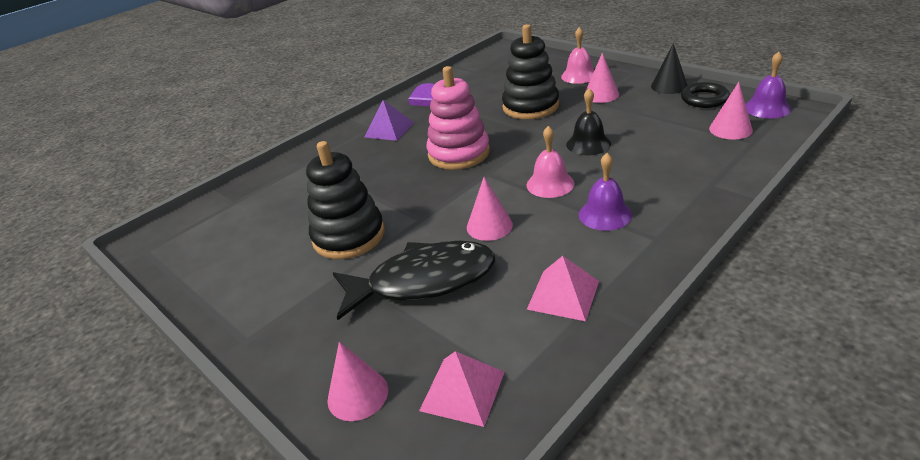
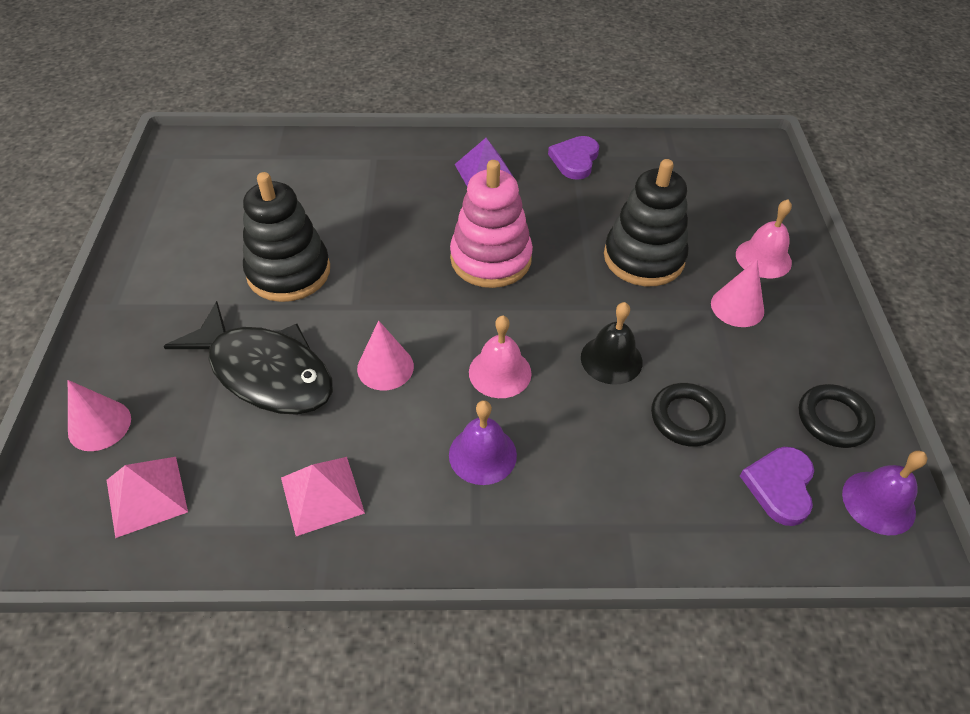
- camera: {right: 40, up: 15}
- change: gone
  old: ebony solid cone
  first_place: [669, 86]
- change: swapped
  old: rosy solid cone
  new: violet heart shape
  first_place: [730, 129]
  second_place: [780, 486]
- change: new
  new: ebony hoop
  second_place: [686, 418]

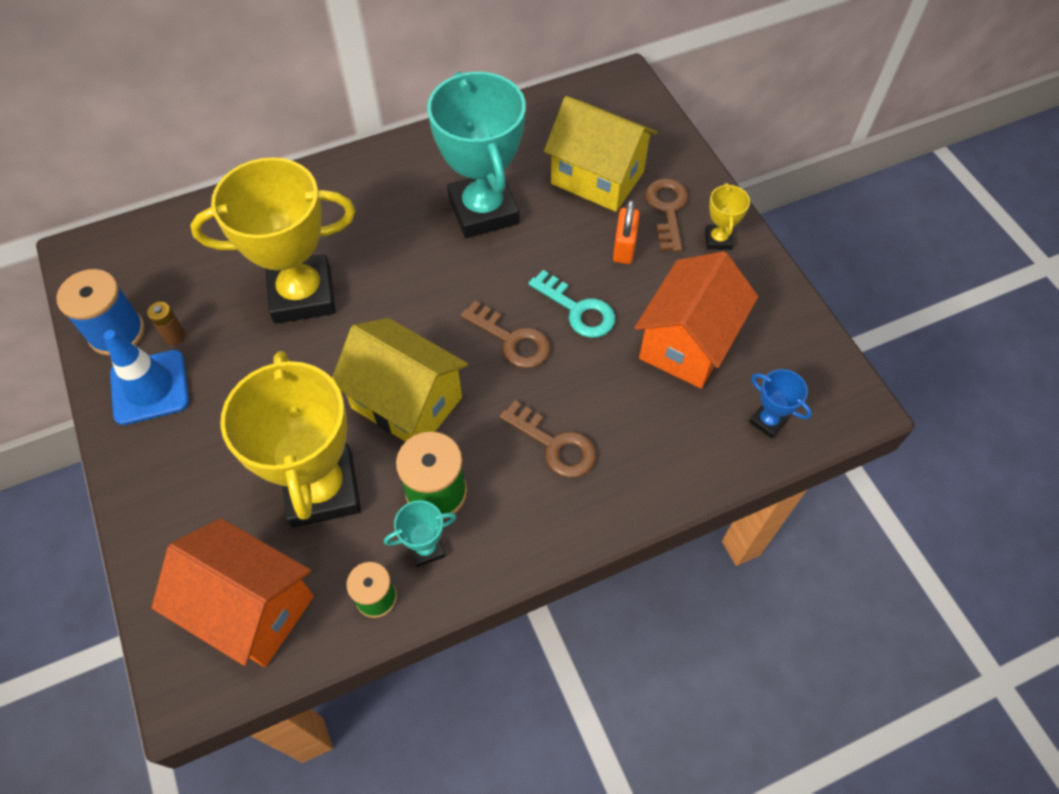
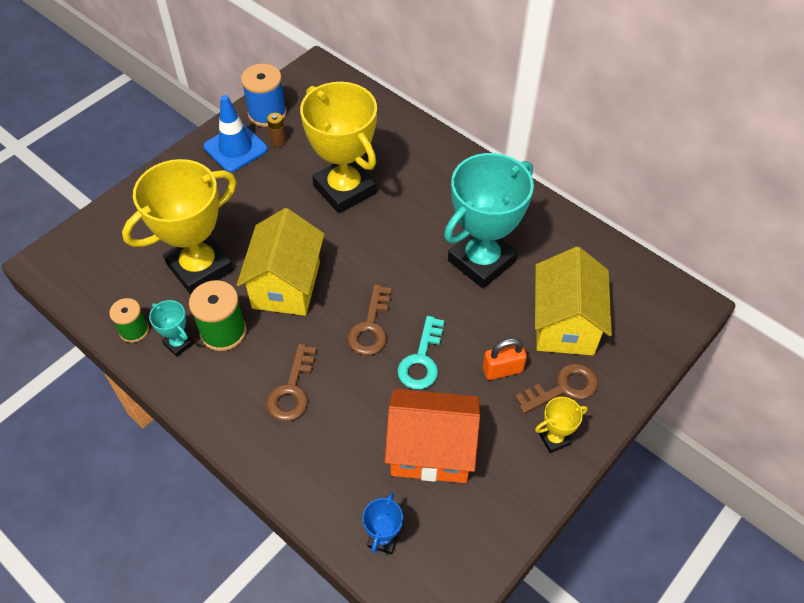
- camera: {right: 65, up: -5}
- change: gone
  old: orange house
  first_place: [251, 607]

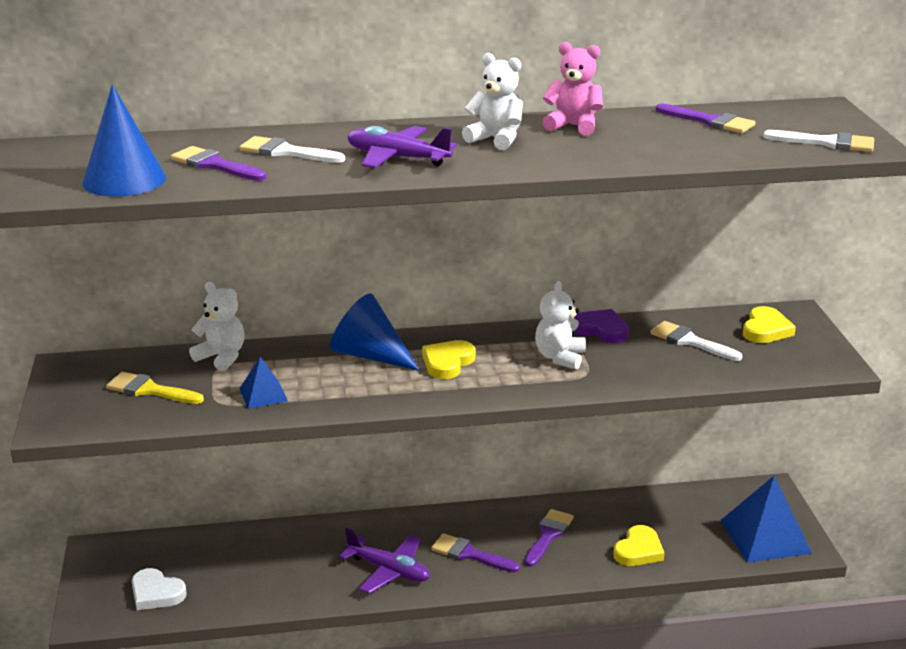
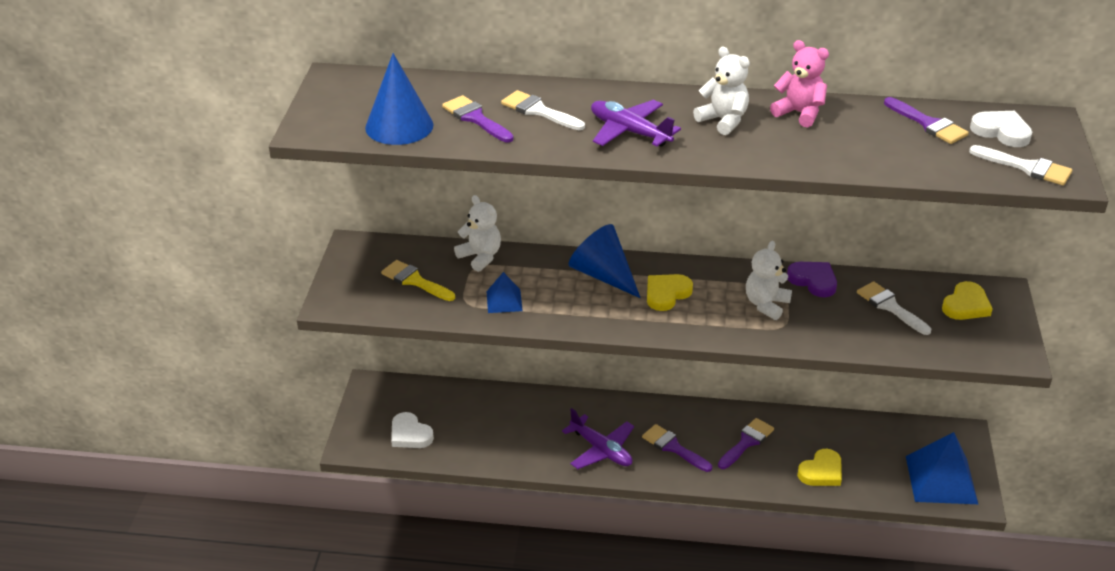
- camera: {right: 15, up: 10}
- change: new
  new: snow-white heart shape
  second_place: [1001, 132]

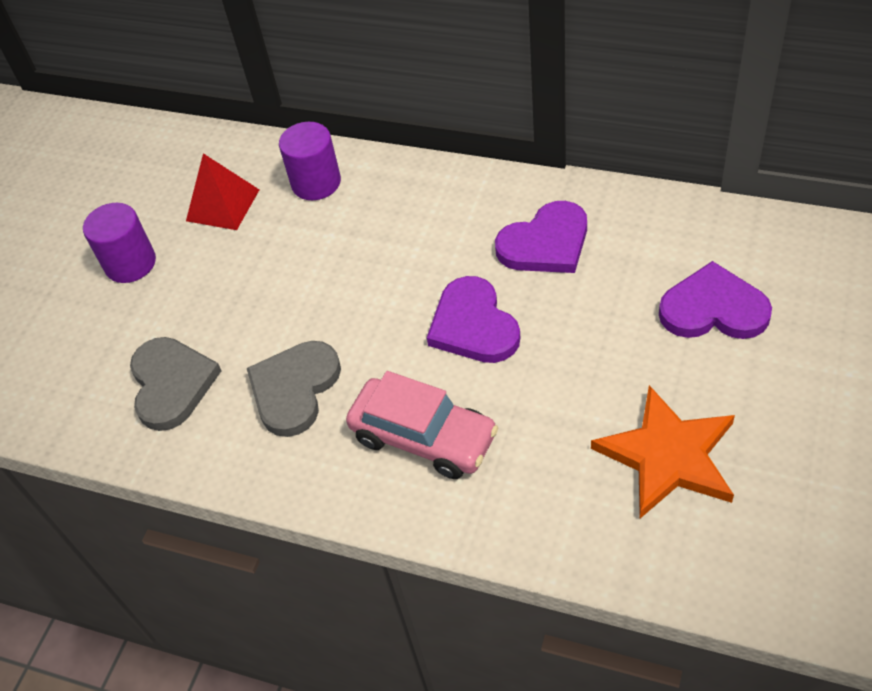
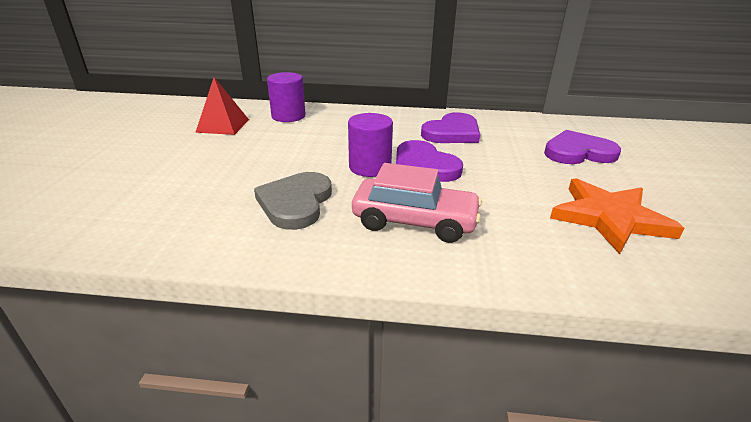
- camera: {right: -20, up: -20}
- change: shifted
  old: violet cylinder shape
  first_place: [130, 263]
  second_place: [370, 167]
- change: gone
  old: grey heart shape
  first_place: [171, 384]

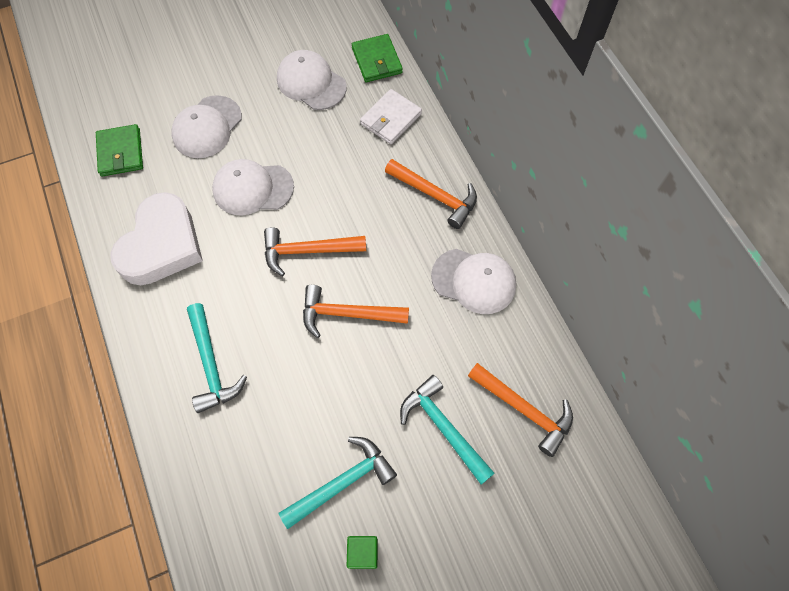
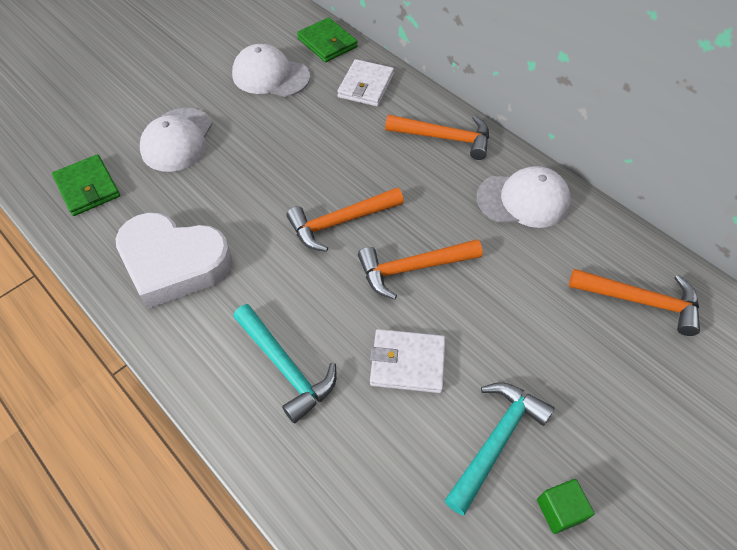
- camera: {right: -20, up: -10}
- change: gone
  old: snow-white cap
  first_place: [253, 188]
- change: rotated
  old: snow-white heart shape
  first_place: [162, 245]
  second_place: [173, 263]
  degrees: 105
- change: gone
  old: teal claw hammer
  first_place: [443, 427]
- change: new
  new: snow-white billfold
  second_place: [407, 363]

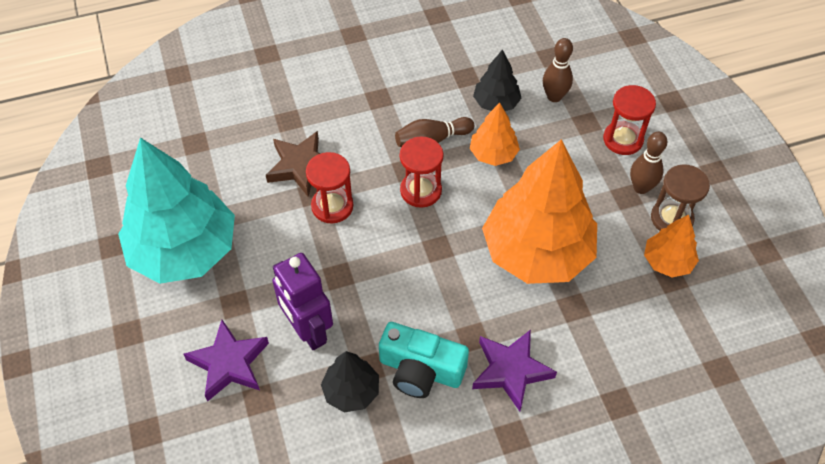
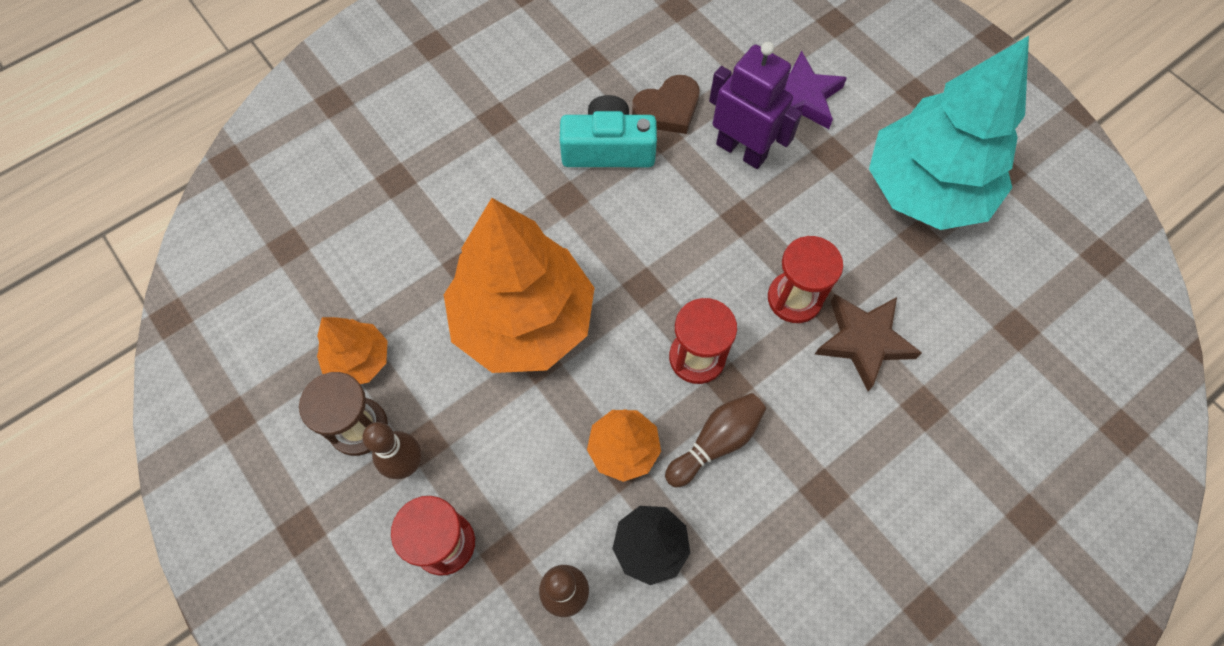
- camera: {right: 160, up: 10}
- change: gone
  old: violet five-pointed star
  first_place: [511, 371]
- change: swapped
  old: ebony fir tree
  new: dark brown heart shape
  first_place: [351, 391]
  second_place: [668, 109]

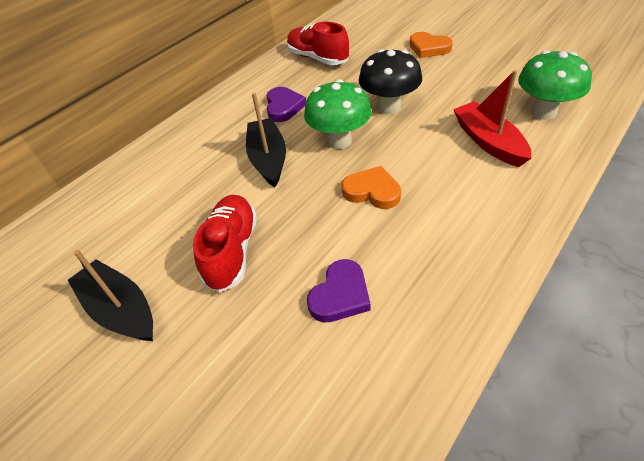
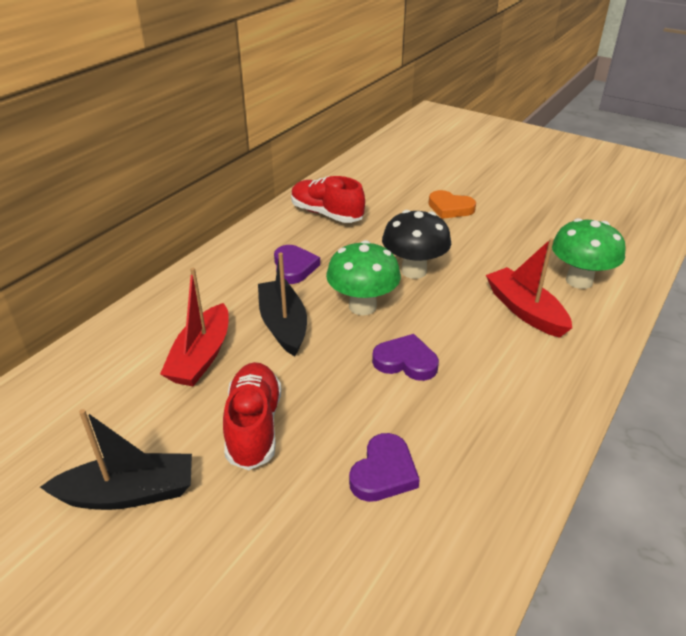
- camera: {right: -10, up: -10}
- change: repainted
  old: orange heart shape
  new: violet heart shape
  first_place: [372, 191]
  second_place: [405, 361]
- change: rotated
  old: ebony boat
  first_place: [120, 310]
  second_place: [129, 493]
  degrees: 135
- change: new
  new: red boat
  second_place: [201, 356]

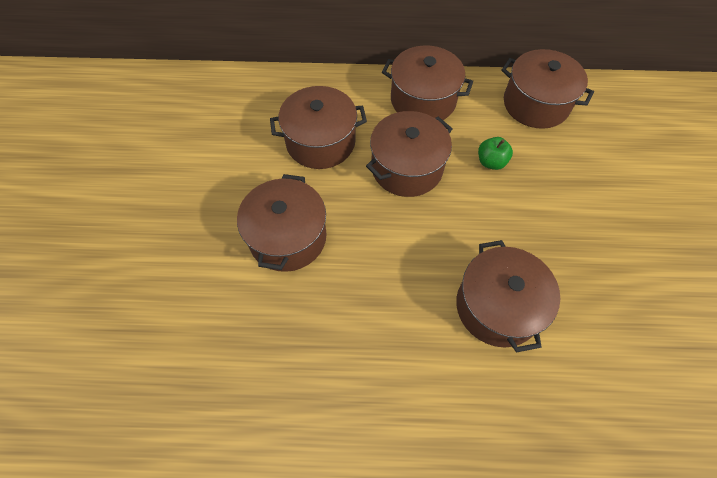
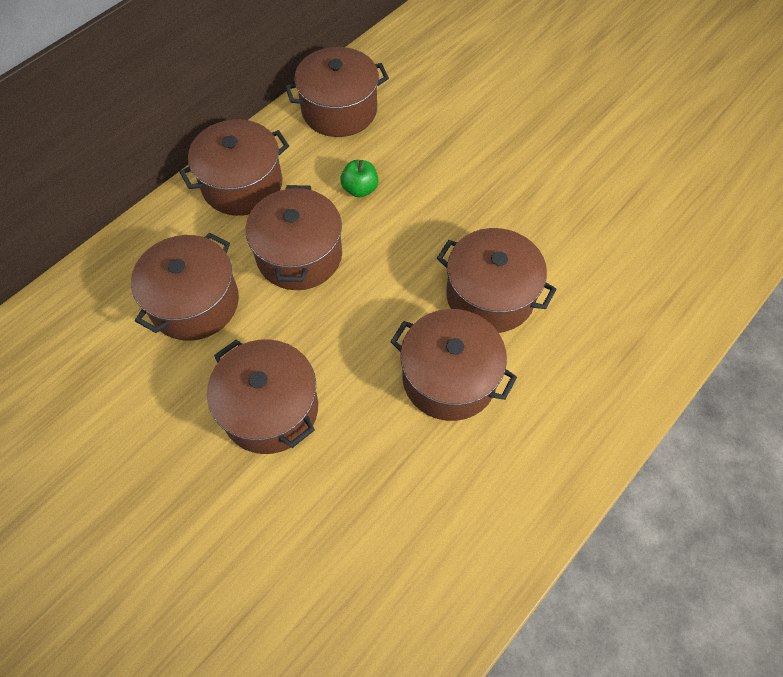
- camera: {right: -50, up: 0}
- change: new
  new: dark brown stockpot
  second_place: [449, 378]

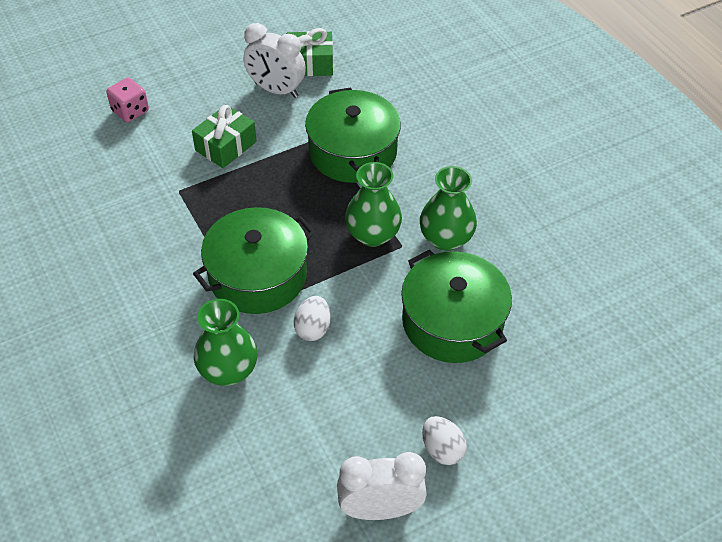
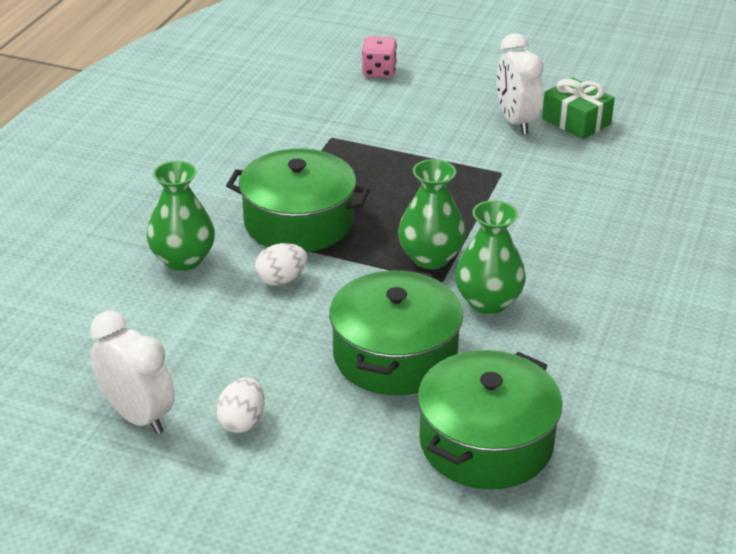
- camera: {right: 50, up: -15}
- change: shifted
  old: leaf-green stockpot
  first_place: [353, 152]
  second_place: [486, 442]
- change: gone
  old: leaf-green wrapped gift
  first_place: [226, 146]

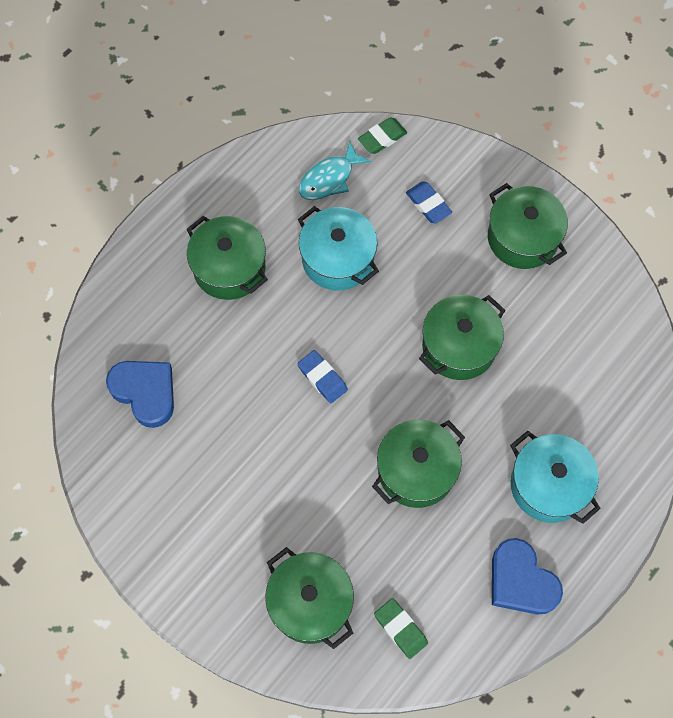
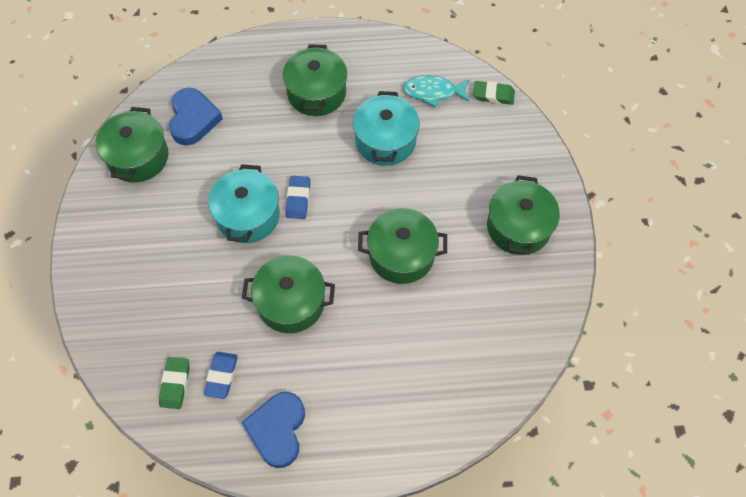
- camera: {right: 45, up: -5}
- change: shifted
  old: blue pencil eraser
  first_place: [428, 204]
  second_place: [221, 376]
- change: shifted
  old: teal stockpot
  first_place: [548, 485]
  second_place: [248, 216]
- change: shifted
  old: leaf-green stockpot
  first_place: [310, 603]
  second_place: [138, 157]

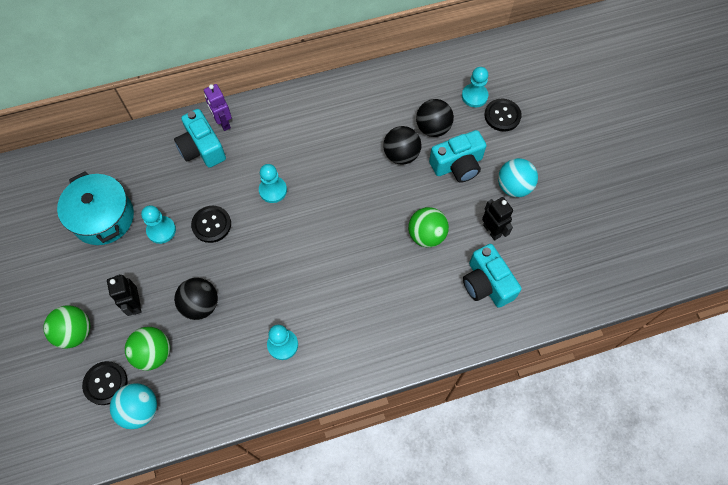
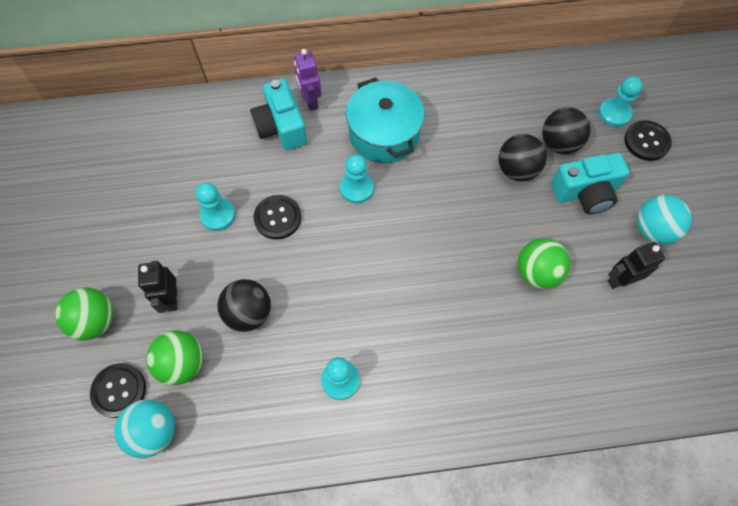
- camera: {right: 10, up: 0}
- change: shifted
  old: teal stockpot
  first_place: [103, 217]
  second_place: [384, 134]
- change: rotated
  old: ebony robot
  first_place: [492, 231]
  second_place: [620, 280]
  degrees: -90
- change: gone
  old: teal compact camera
  first_place: [487, 283]

